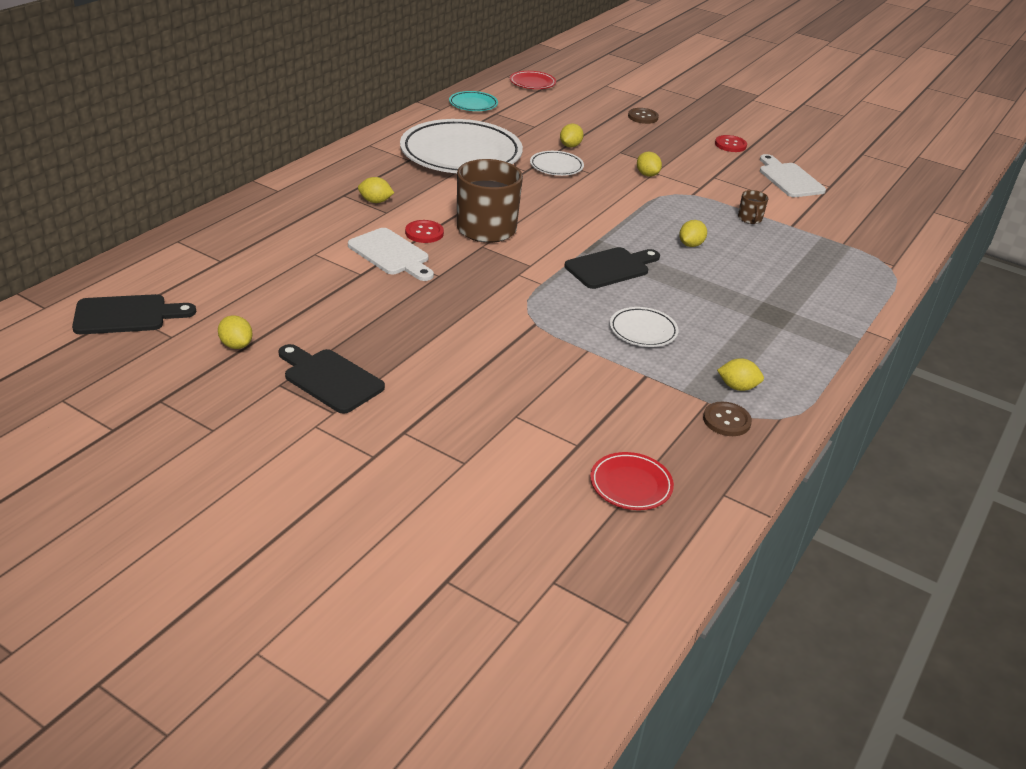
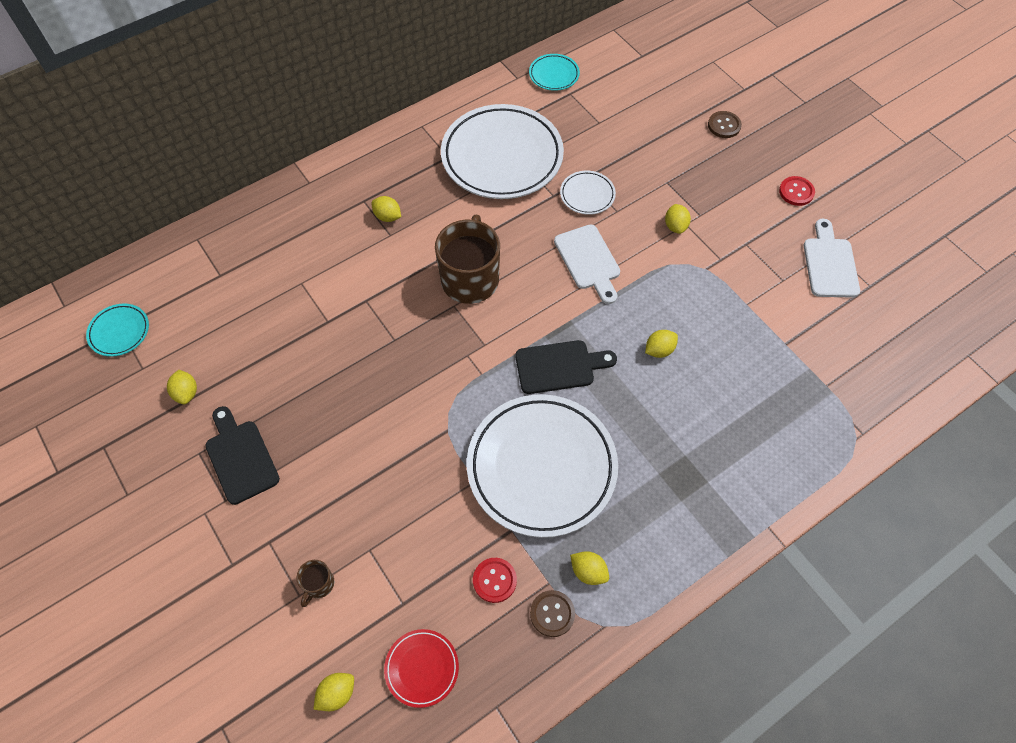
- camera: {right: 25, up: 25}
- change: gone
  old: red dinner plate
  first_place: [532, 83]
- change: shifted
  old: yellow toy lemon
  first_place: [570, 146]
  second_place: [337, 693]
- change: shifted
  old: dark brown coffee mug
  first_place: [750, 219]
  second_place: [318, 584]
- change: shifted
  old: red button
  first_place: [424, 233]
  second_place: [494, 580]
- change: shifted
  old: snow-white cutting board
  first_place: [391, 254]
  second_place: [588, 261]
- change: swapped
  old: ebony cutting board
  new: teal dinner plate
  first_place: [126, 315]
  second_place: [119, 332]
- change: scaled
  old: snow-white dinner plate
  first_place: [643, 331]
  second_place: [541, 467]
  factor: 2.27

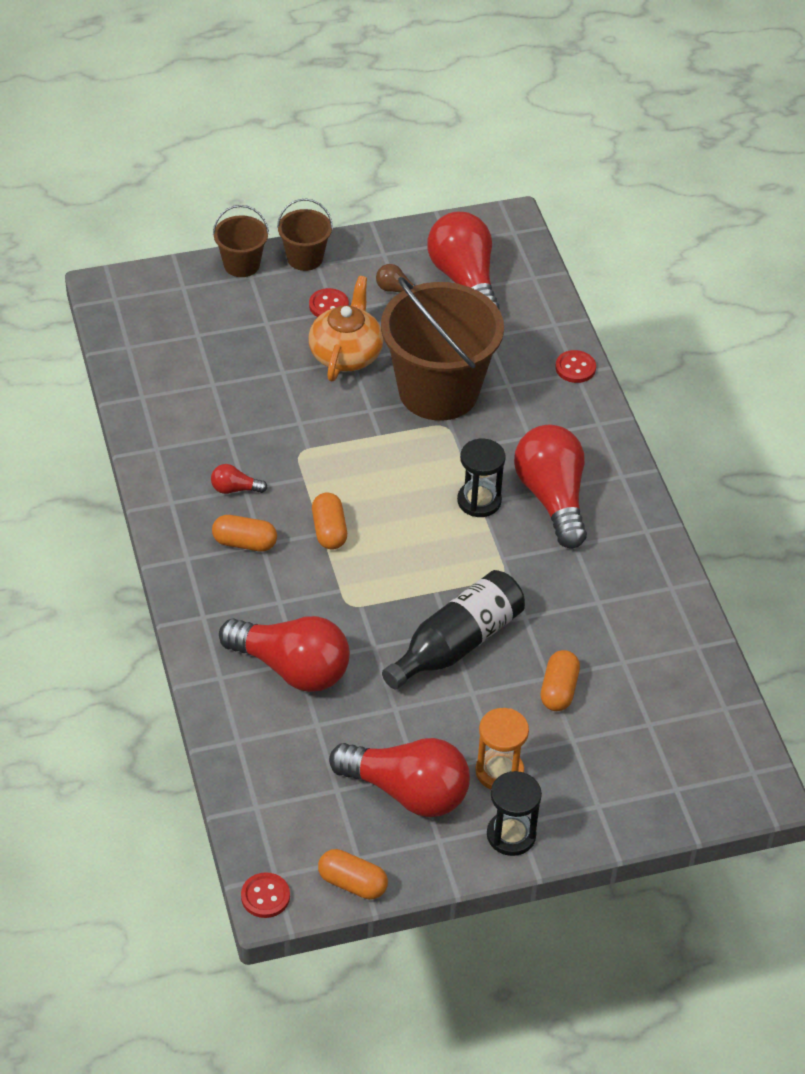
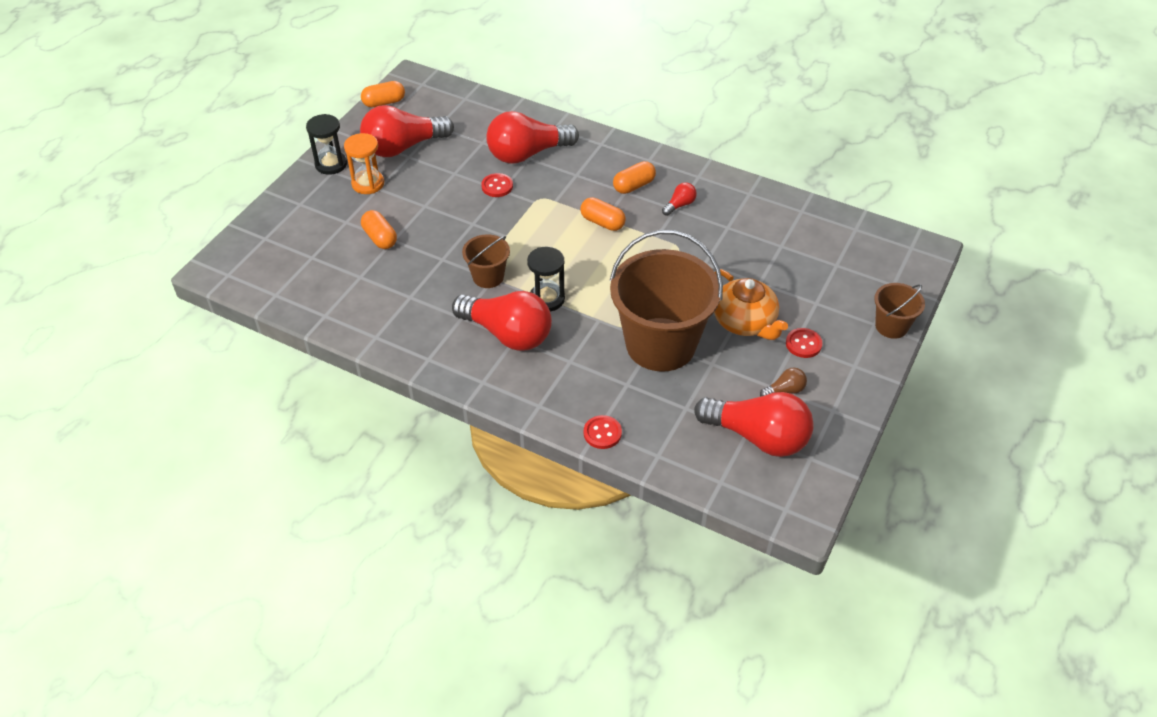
- camera: {right: 135, up: 0}
- change: shifted
  old: dark brown pail
  first_place: [305, 258]
  second_place: [488, 277]
- change: gone
  old: ebony drink bottle
  first_place: [457, 643]
- change: shifted
  old: red button
  first_place: [265, 896]
  second_place: [497, 186]

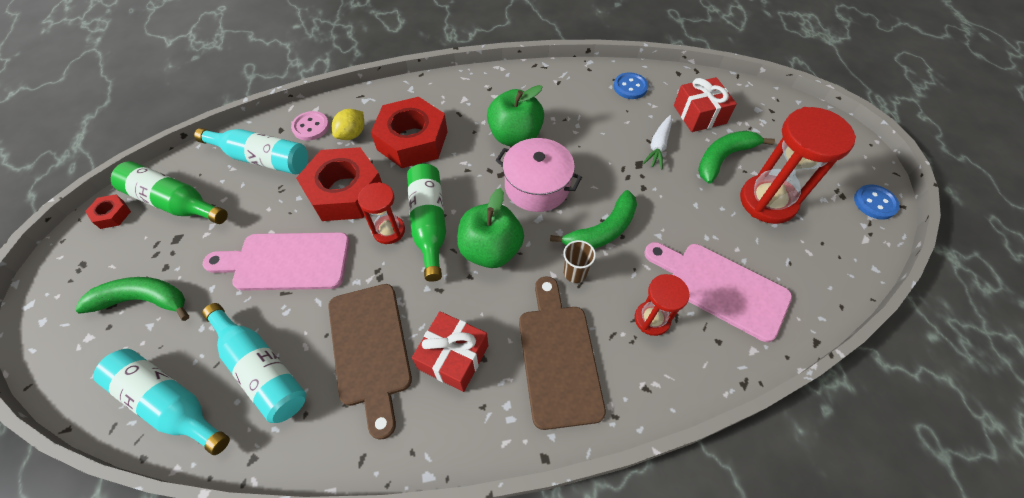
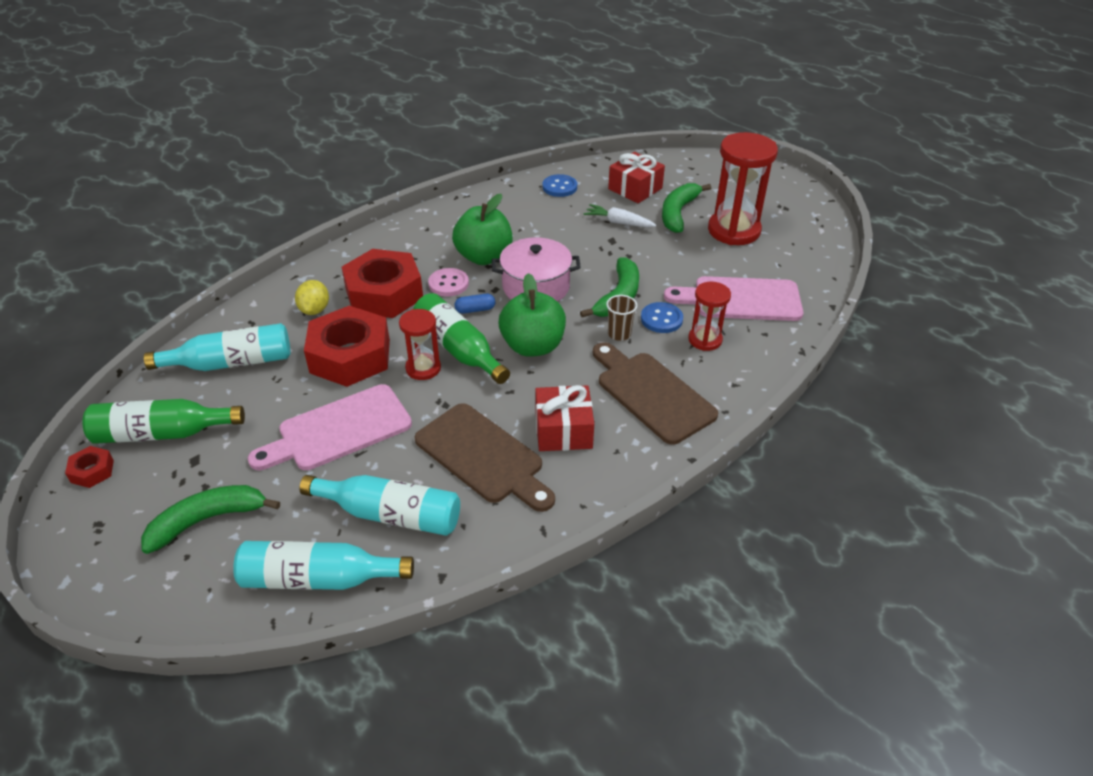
- camera: {right: -30, up: -15}
- change: shifted
  old: rosy button
  first_place: [311, 127]
  second_place: [448, 284]
- change: rotated
  old: snow-white root vegetable
  first_place: [658, 146]
  second_place: [618, 222]
  degrees: 120
- change: shifted
  old: blue button
  first_place: [874, 203]
  second_place: [661, 319]
- change: new
  new: blue pill
  second_place: [475, 310]

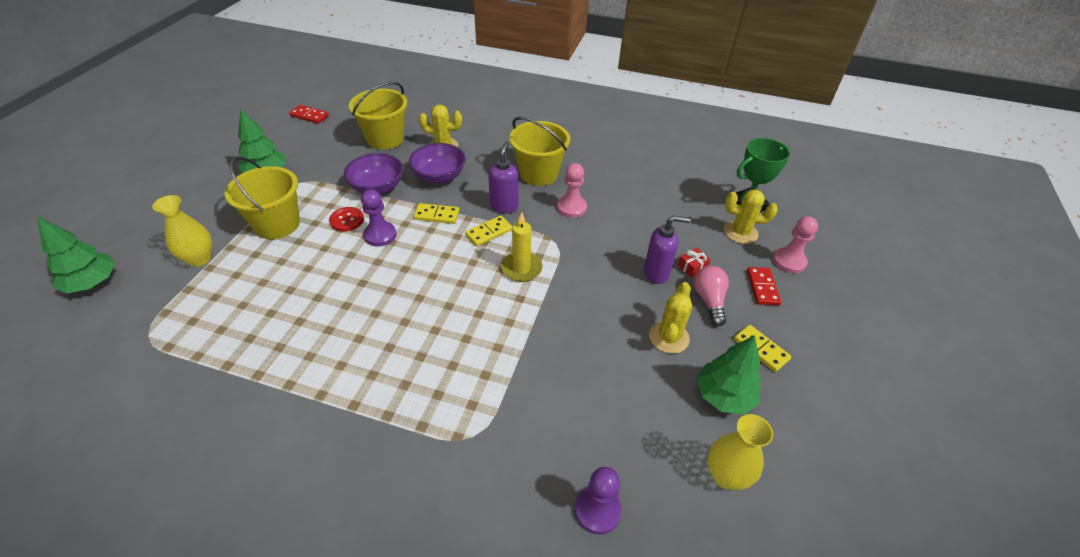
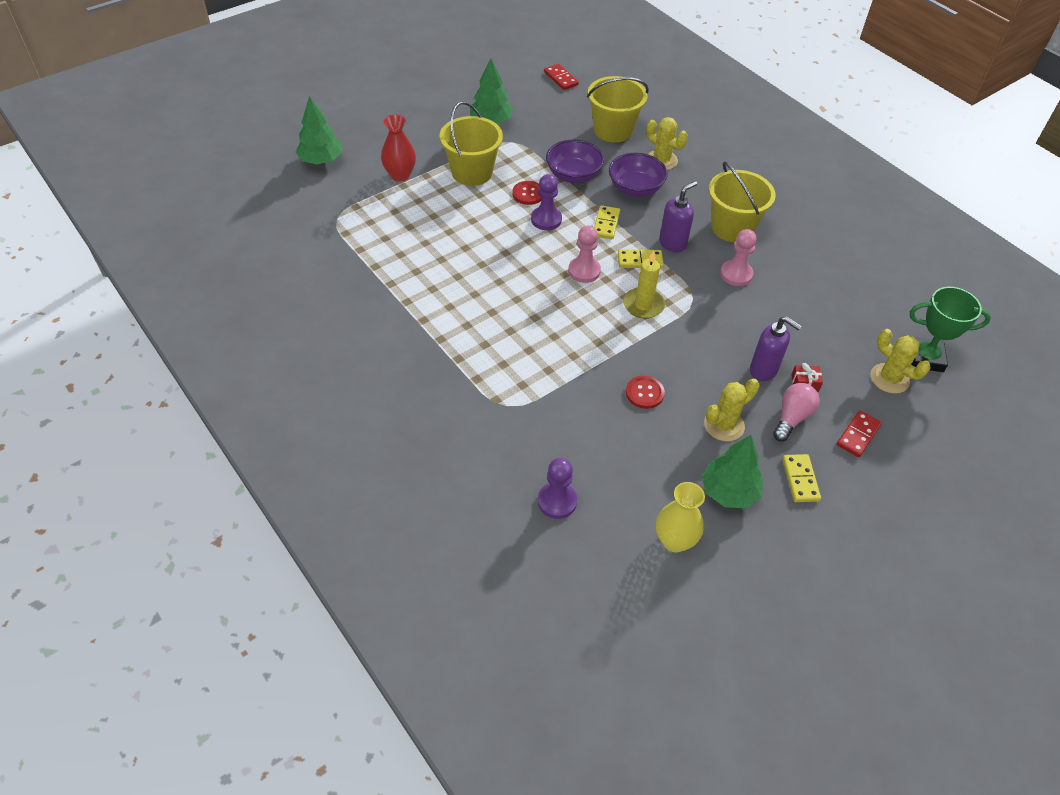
- camera: {right: 35, up: 5}
- change: repainted
  old: yellow vase
  new: red vase
  first_place: [199, 259]
  second_place: [400, 175]
- change: rotated
  old: yellow domino
  first_place: [436, 215]
  second_place: [606, 224]
  degrees: 60
- change: shifted
  old: rosy game pawn
  first_place: [789, 261]
  second_place: [584, 271]
- change: new
  new: red button
  second_place: [644, 393]

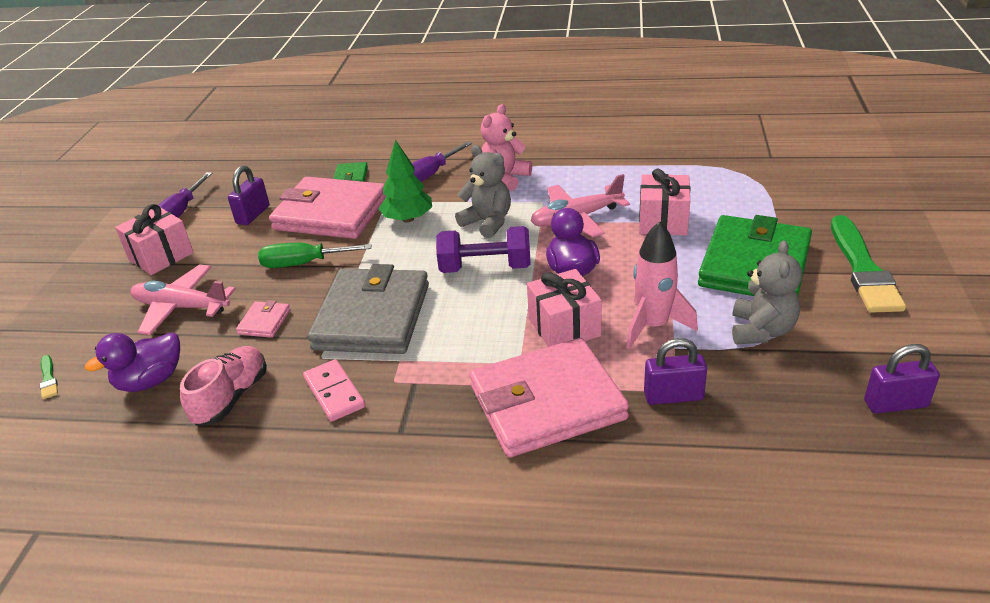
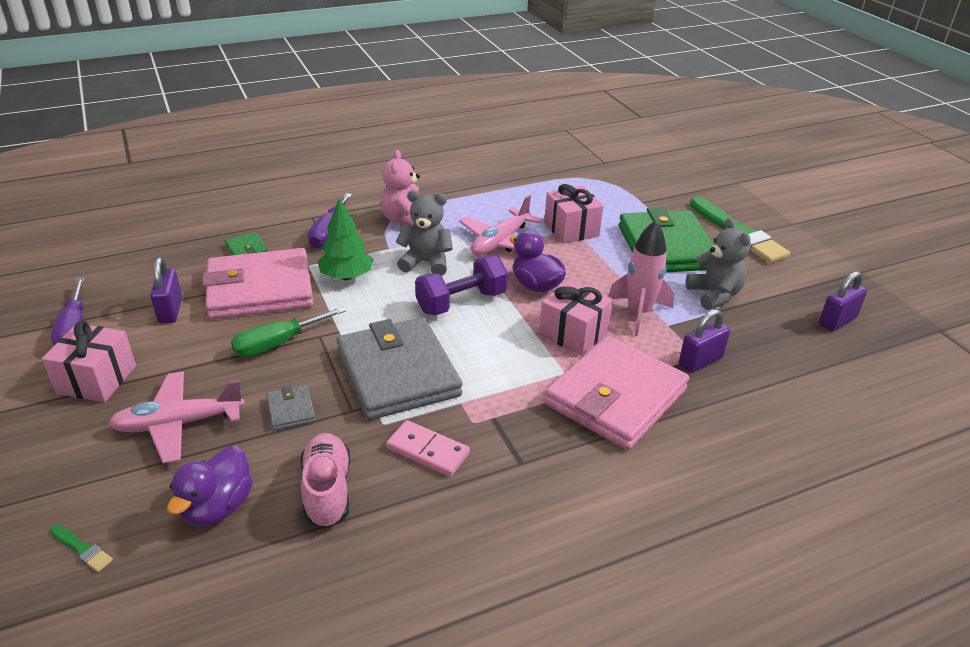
- camera: {right: -35, up: 0}
- change: repainted
  old: rosy billfold
  new: grey billfold
  first_place: [264, 322]
  second_place: [291, 410]

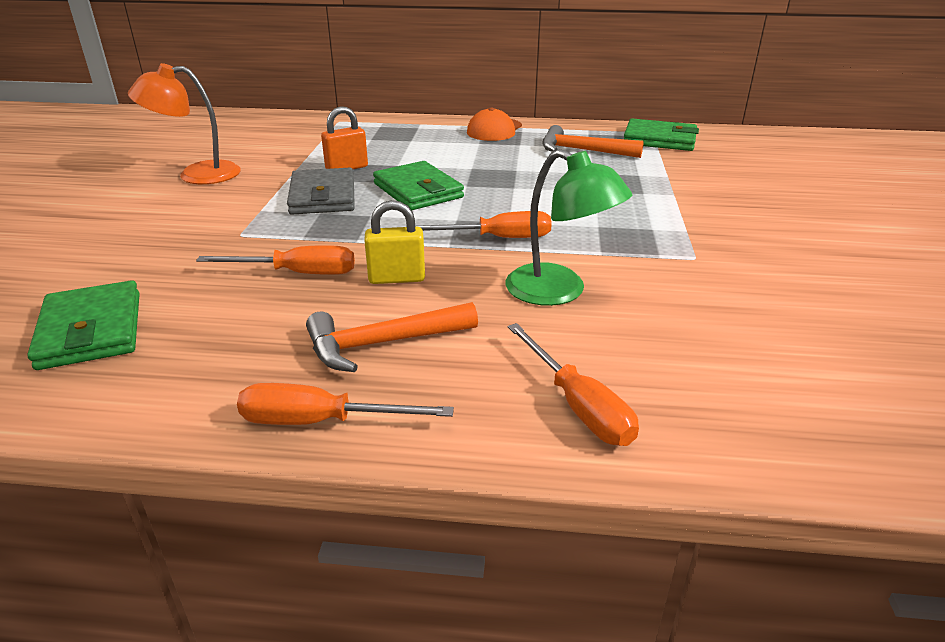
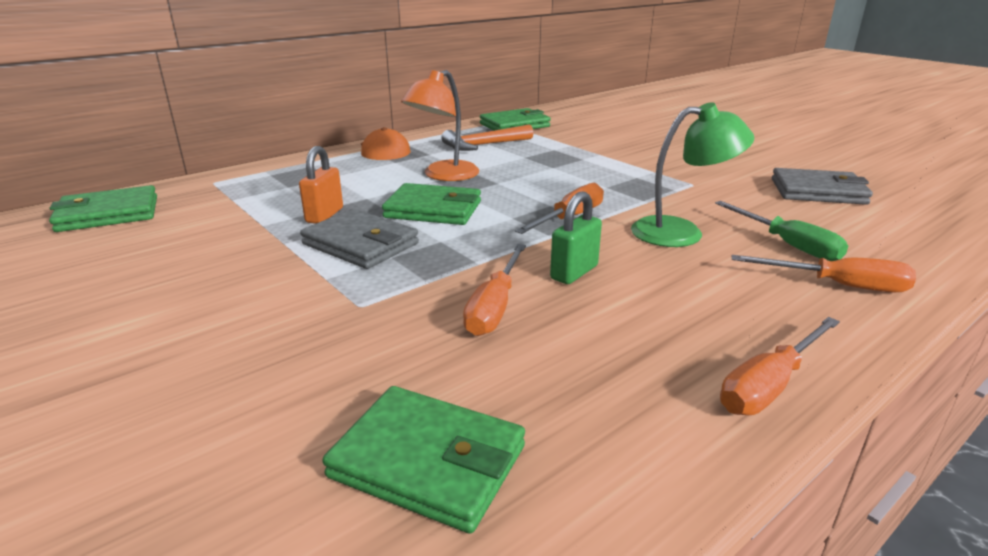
- camera: {right: -45, up: -5}
- change: shifted
  old: orange desk lamp
  first_place: [197, 174]
  second_place: [443, 175]
- change: repainted
  old: yellow padlock
  new: leaf-green padlock
  first_place: [397, 278]
  second_place: [574, 272]
- change: rotated
  old: orange hand screwdriver
  first_place: [297, 273]
  second_place: [494, 307]
  degrees: 150
- change: gone
  old: orange claw hammer
  first_place: [382, 343]
- change: new
  new: grey billfold
  second_place: [817, 191]
- change: new
  new: leaf-green billfold
  second_place: [108, 214]
- change: new
  new: leaf-green hand screwdriver
  second_place: [787, 245]

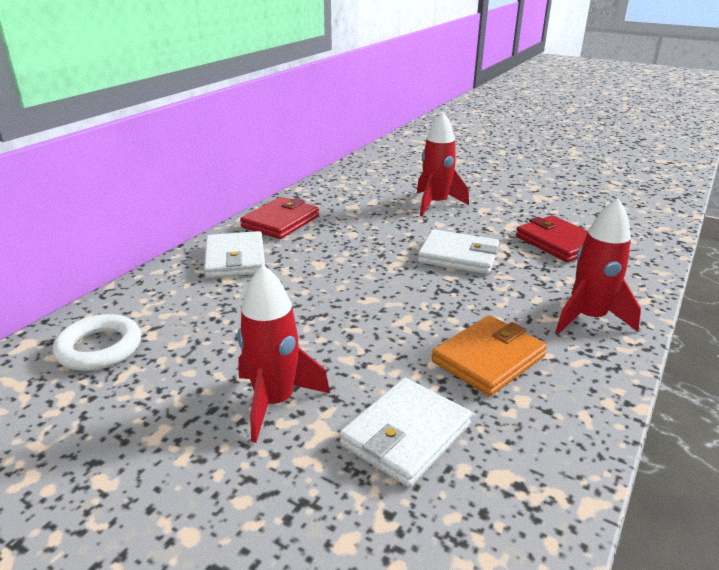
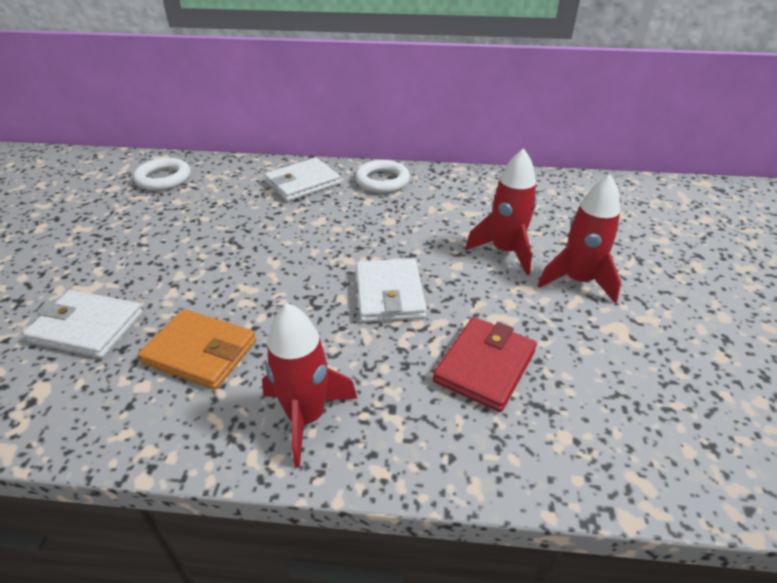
- camera: {right: 65, up: 10}
- change: swapped
  old: red billfold
  new: snow-white hoop
  first_place: [281, 222]
  second_place: [382, 181]
- change: shifted
  old: red rocket
  first_place: [275, 402]
  second_place: [578, 281]

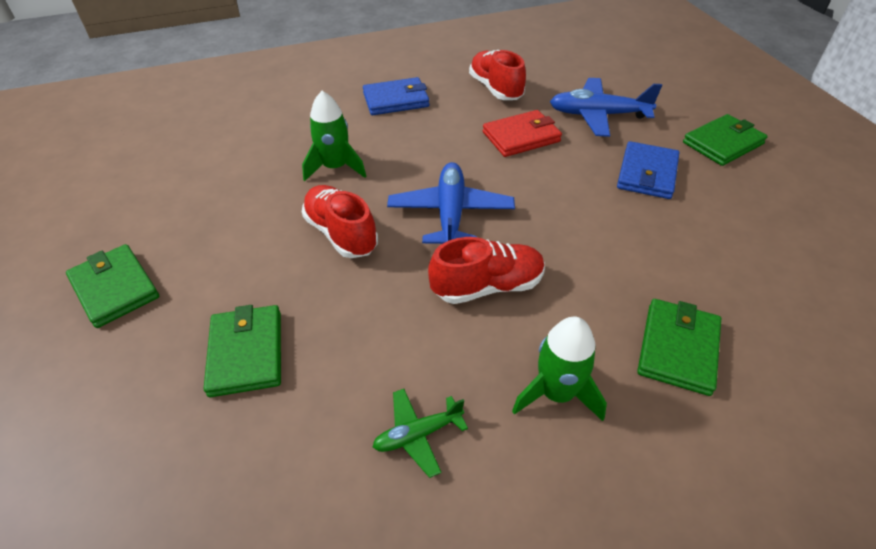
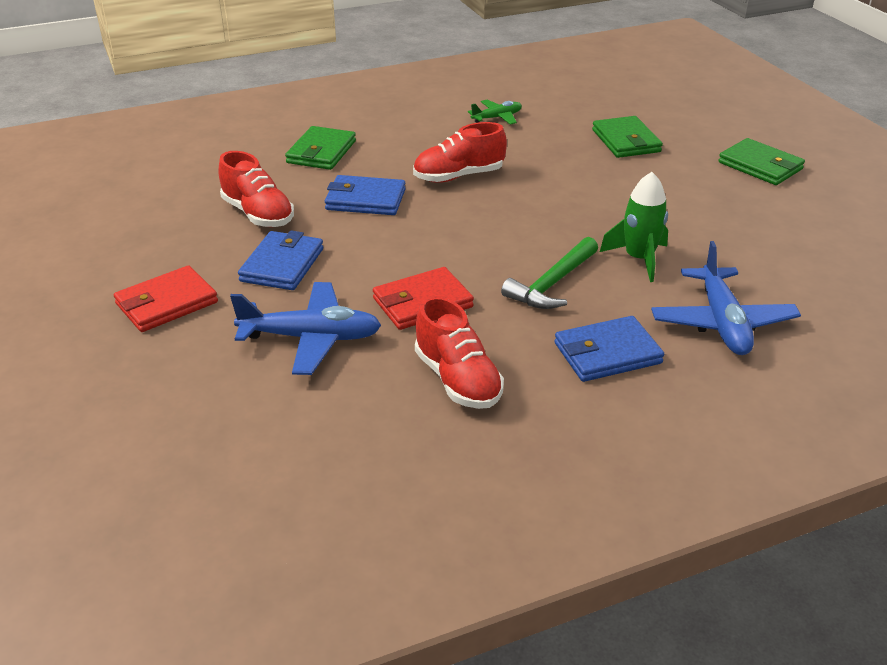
- camera: {right: 175, up: -10}
- change: repainted
  old: leaf-green billfold
  new: red billfold
  first_place: [723, 143]
  second_place: [166, 303]
- change: shifted
  old: blue plane
  first_place: [450, 214]
  second_place: [722, 323]
- change: shifted
  old: red lace-up shoe
  first_place: [341, 234]
  second_place: [258, 214]
- change: gone
  old: leaf-green rocket
  first_place: [556, 393]
- change: new
  new: blue billfold
  second_place: [365, 200]
- change: new
  new: leaf-green claw hammer
  second_place: [552, 284]

